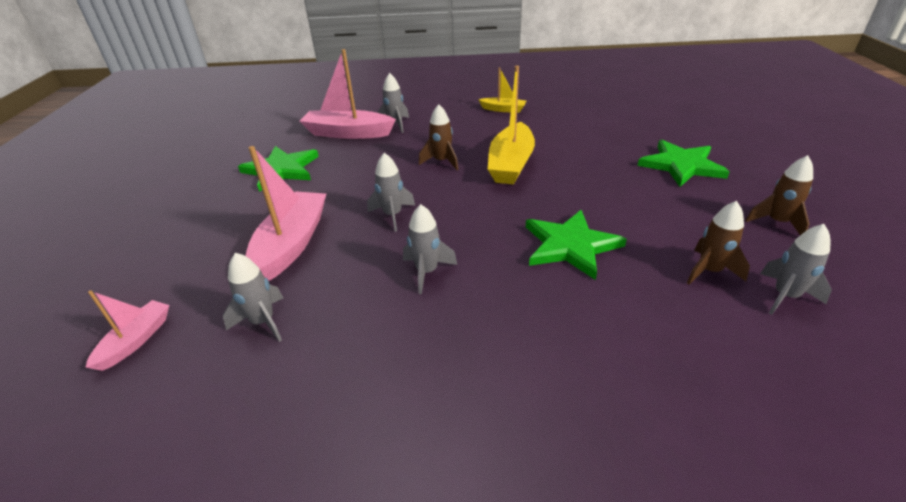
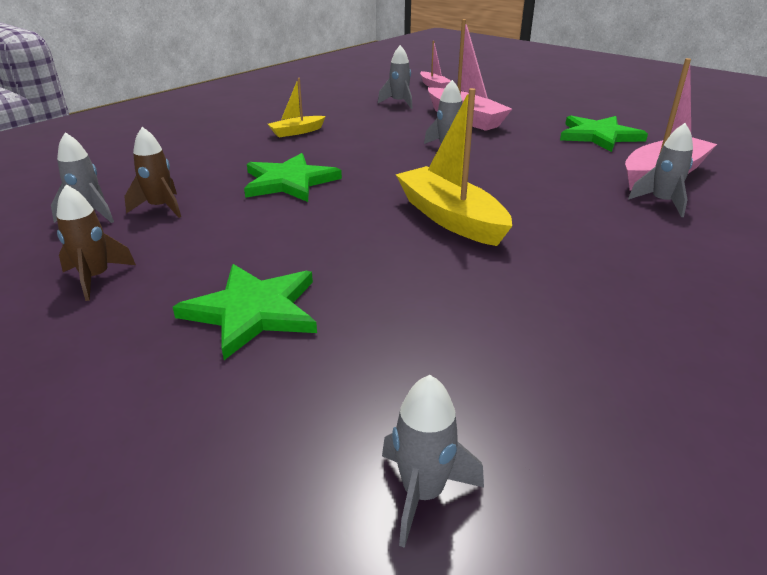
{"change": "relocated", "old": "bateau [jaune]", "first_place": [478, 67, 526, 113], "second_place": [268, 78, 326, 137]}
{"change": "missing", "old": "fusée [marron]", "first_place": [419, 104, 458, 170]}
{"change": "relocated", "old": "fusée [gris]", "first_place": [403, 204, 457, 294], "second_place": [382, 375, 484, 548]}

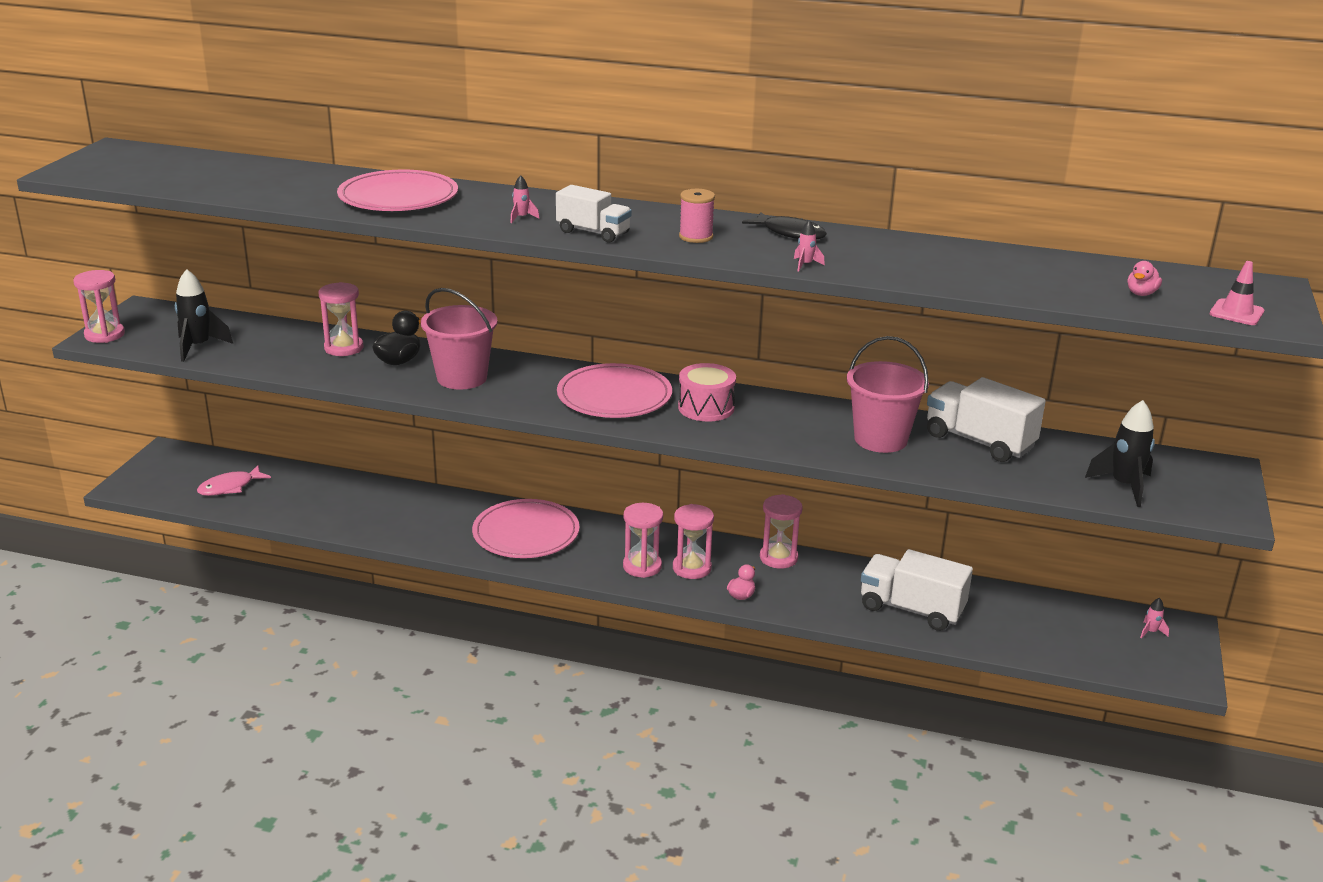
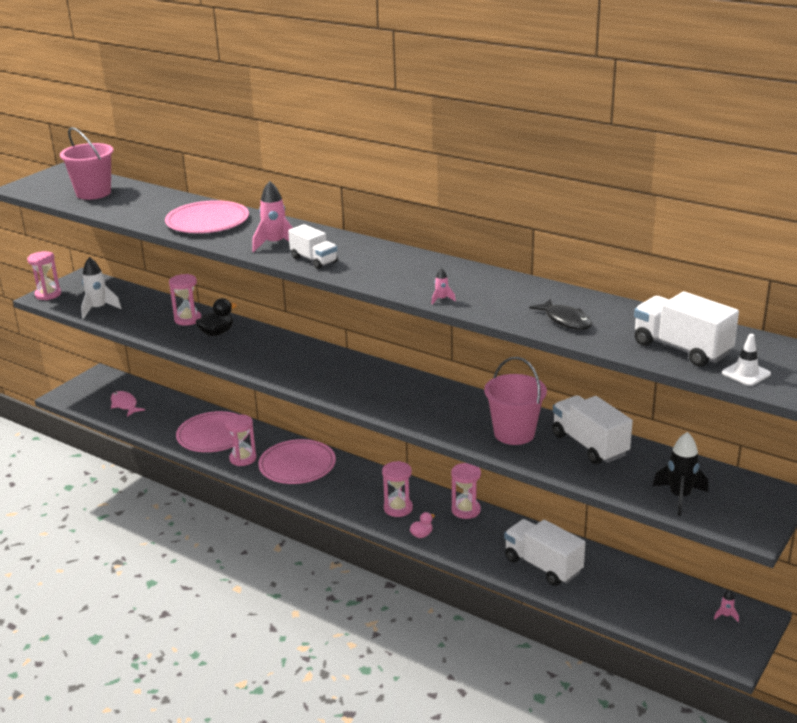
{"change": "size", "old": "fusée [rose]", "first_place": [510, 175, 540, 223], "second_place": [252, 181, 293, 252], "factor": 2.11}
{"change": "missing", "old": "bobine [rose]", "first_place": [679, 189, 715, 243]}
{"change": "relocated", "old": "poisson [noir]", "first_place": [742, 212, 827, 240], "second_place": [529, 299, 592, 330]}
{"change": "exchanged", "old": "canard [rose]", "new": "camion [blanc]", "first_place": [1127, 261, 1162, 296], "second_place": [634, 291, 739, 367]}
{"change": "colour", "old": "cône de chantier [rose]", "new": "cône de chantier [blanc]", "first_place": [1210, 261, 1265, 325], "second_place": [722, 334, 771, 386]}
{"change": "colour", "old": "fusée [noir]", "new": "fusée [blanc]", "first_place": [175, 269, 233, 362], "second_place": [81, 257, 121, 319]}
{"change": "relocated", "old": "seau [rose]", "first_place": [421, 288, 498, 390], "second_place": [60, 127, 113, 200]}
{"change": "relocated", "old": "assiette [rose]", "first_place": [557, 363, 672, 418], "second_place": [176, 411, 250, 452]}
{"change": "missing", "old": "tambour [rose]", "first_place": [678, 363, 736, 422]}
{"change": "spun", "old": "poisson [rose]", "first_place": [197, 465, 271, 496], "second_place": [111, 391, 145, 417], "degrees": 75}
{"change": "relocated", "old": "sablier [rose]", "first_place": [623, 503, 663, 578], "second_place": [225, 414, 257, 466]}

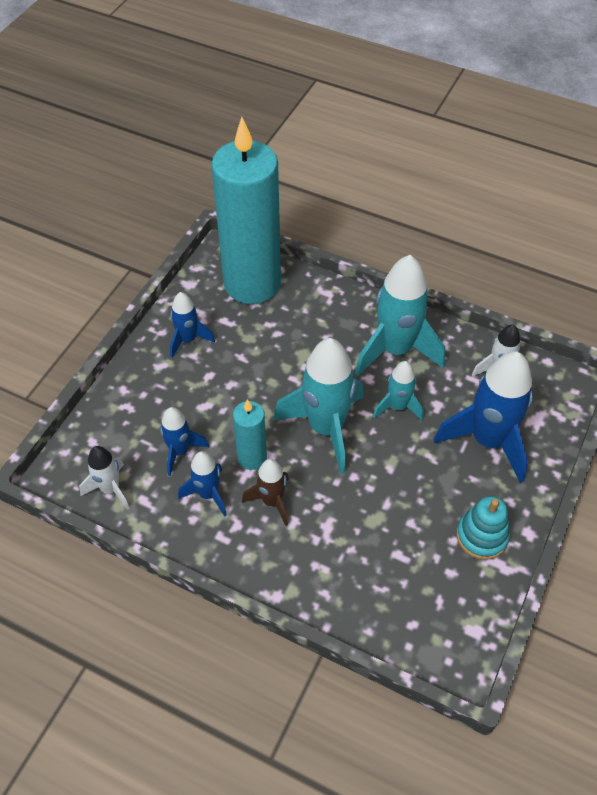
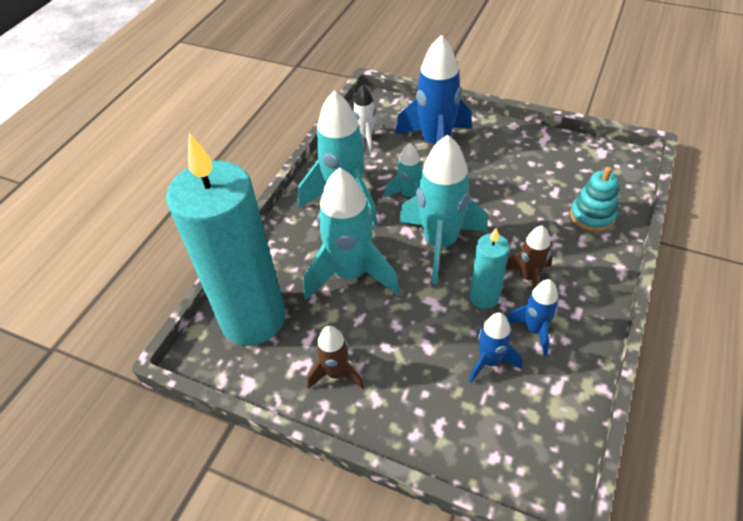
{"change": "colour", "old": "fusée [bleu]", "new": "fusée [marron]", "first_place": [170, 292, 215, 358], "second_place": [307, 326, 364, 389]}
{"change": "missing", "old": "fusée [blanc]", "first_place": [79, 446, 129, 510]}
{"change": "relocated", "old": "jouet à empiler [turquoise]", "first_place": [456, 496, 510, 560], "second_place": [570, 167, 619, 232]}
{"change": "appeared", "new": "fusée [turquoise]", "second_place": [303, 168, 400, 300]}

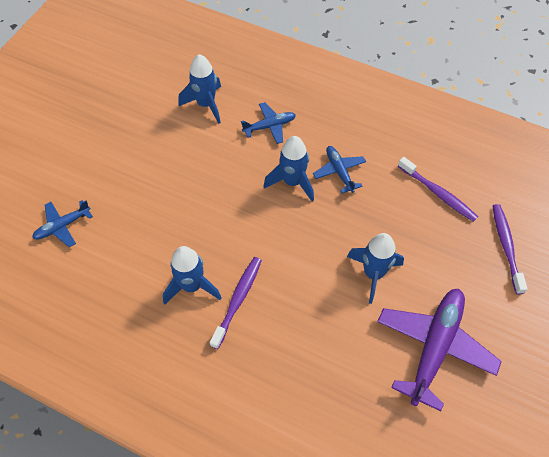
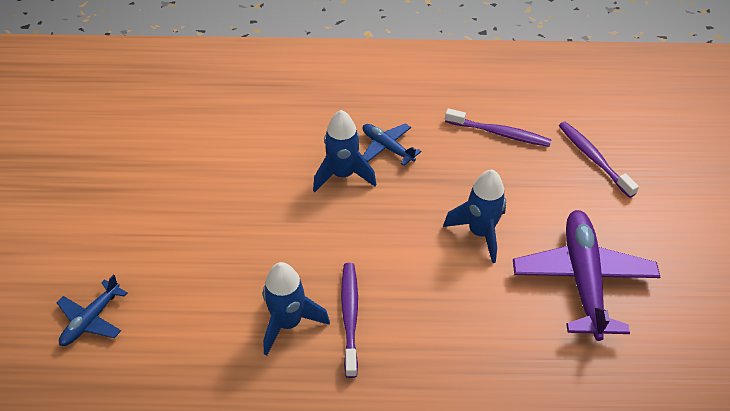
{"change": "missing", "old": "fusée [bleu]", "first_place": [179, 54, 221, 124]}
{"change": "missing", "old": "avion [bleu]", "first_place": [241, 102, 296, 144]}

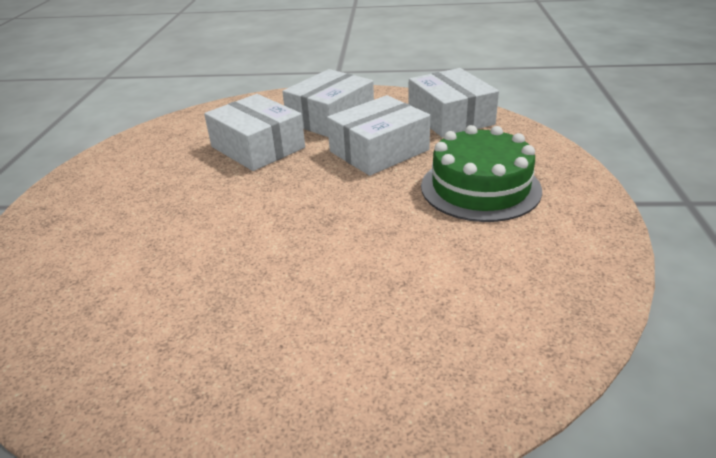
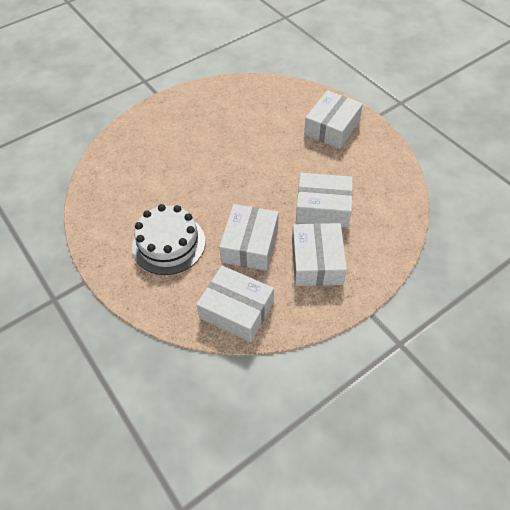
{"change": "colour", "old": "gâteau [vert]", "new": "gâteau [blanc]", "first_place": [421, 125, 542, 222], "second_place": [132, 204, 205, 275]}
{"change": "appeared", "new": "boîte [blanc]", "second_place": [304, 90, 363, 149]}

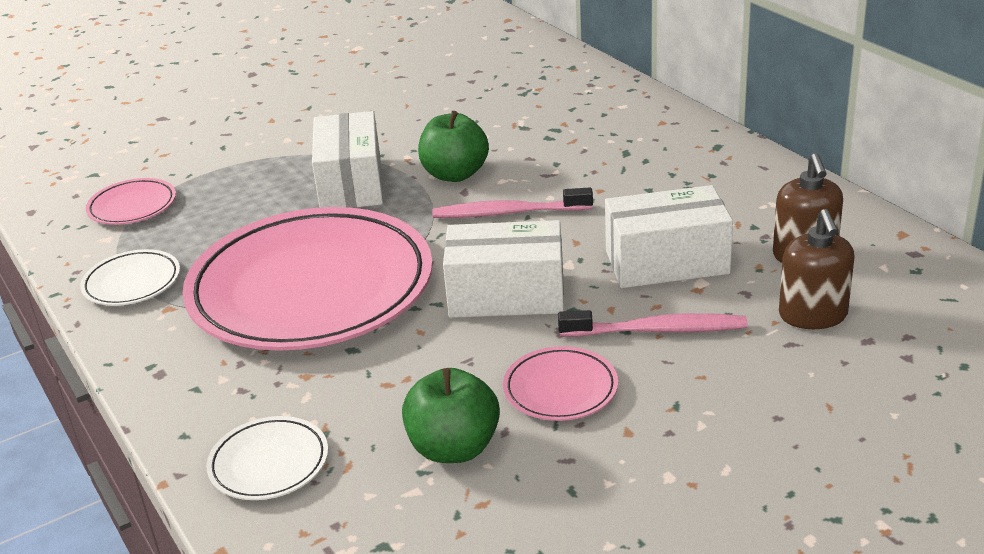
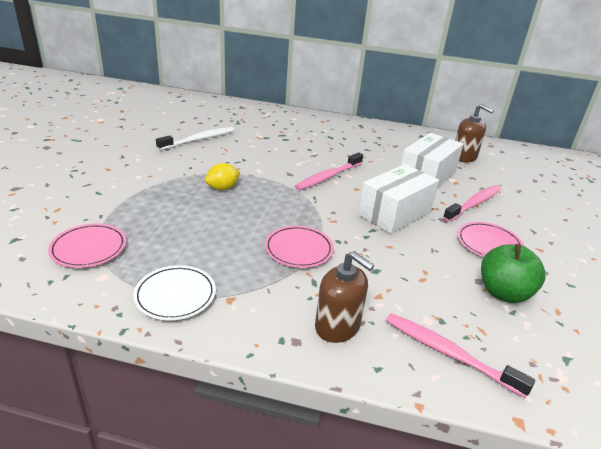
{"change": "exchanged", "old": "boîte [blanc]", "new": "citron [jaune]", "first_place": [312, 111, 383, 208], "second_place": [205, 163, 240, 190]}
{"change": "missing", "old": "pomme [vert]", "first_place": [418, 111, 489, 182]}
{"change": "size", "old": "assiette [rose]", "first_place": [183, 207, 433, 351], "second_place": [265, 226, 334, 268], "factor": 0.41}
{"change": "relocated", "old": "distributeur de savon [marron]", "first_place": [779, 209, 855, 329], "second_place": [315, 251, 374, 343]}
{"change": "exchanged", "old": "assiette [blanc]", "new": "brosse à dents [rose]", "first_place": [207, 416, 328, 500], "second_place": [386, 313, 535, 398]}
{"change": "appeared", "new": "brosse à dents [blanc]", "second_place": [156, 127, 234, 150]}

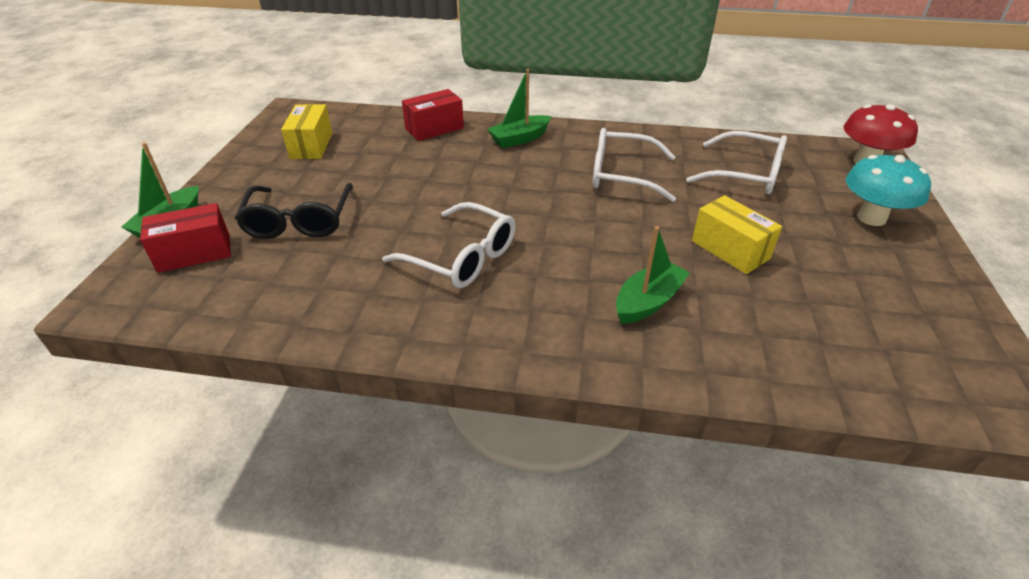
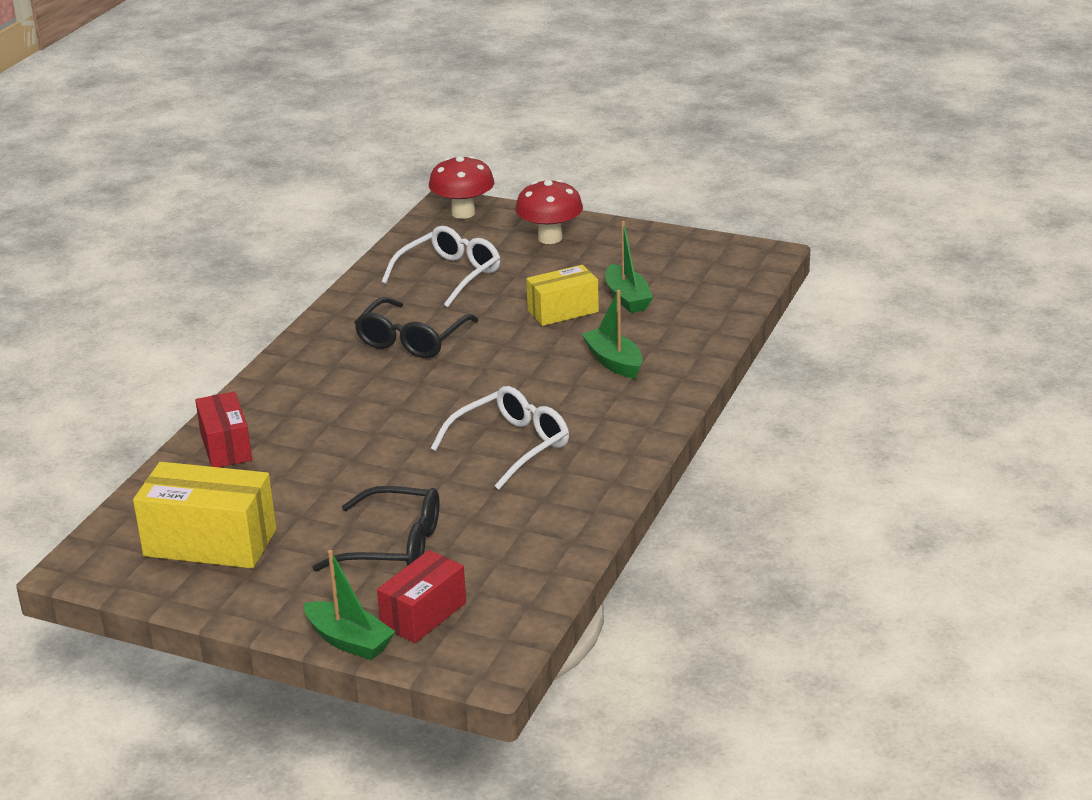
{"change": "relocated", "old": "bateau [vert]", "first_place": [487, 69, 551, 148], "second_place": [605, 221, 653, 313]}
{"change": "size", "old": "boîte [jaune]", "first_place": [281, 104, 332, 159], "second_place": [133, 462, 276, 568], "factor": 1.56}
{"change": "colour", "old": "lunettes [blanc]", "new": "lunettes [noir]", "first_place": [592, 128, 676, 202], "second_place": [354, 297, 479, 358]}
{"change": "colour", "old": "champignon [turquoise]", "new": "champignon [rouge]", "first_place": [846, 155, 931, 226], "second_place": [515, 179, 583, 244]}
{"change": "spun", "old": "boîte [rouge]", "first_place": [140, 203, 231, 273], "second_place": [377, 550, 466, 643], "degrees": 45}

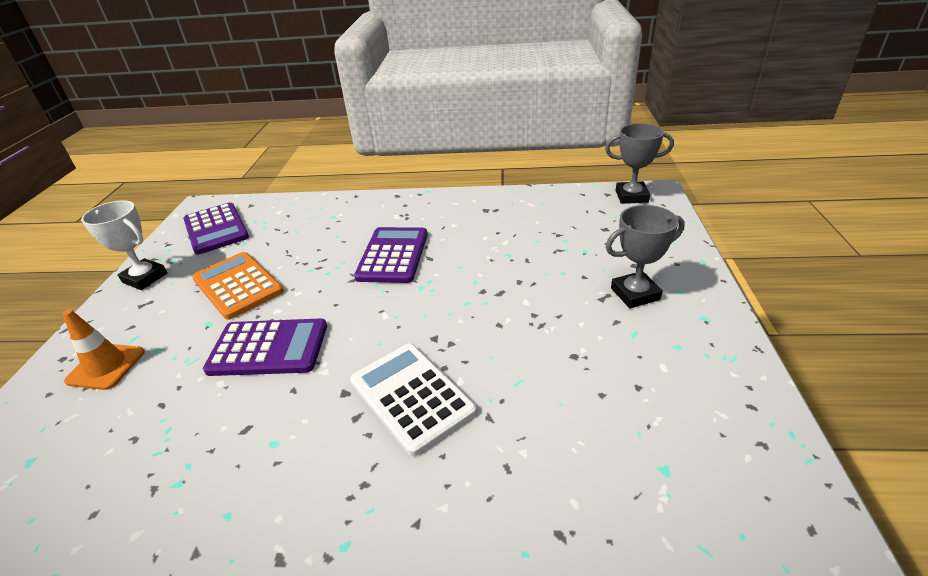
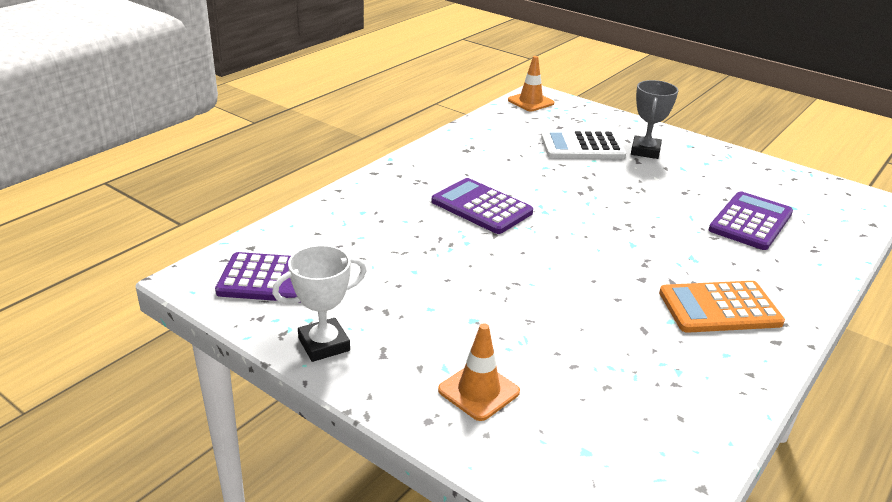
{"change": "exchanged", "old": "trophée [gris]", "new": "cône de chantier [orange]", "first_place": [605, 123, 674, 204], "second_place": [508, 56, 554, 111]}
{"change": "relocated", "old": "calculatrice [orange]", "first_place": [192, 252, 284, 320], "second_place": [659, 281, 785, 333]}
{"change": "relocated", "old": "calculatrice [violet]", "first_place": [203, 318, 327, 376], "second_place": [709, 191, 793, 250]}
{"change": "relocated", "old": "calculatrice [blanc]", "first_place": [350, 343, 477, 456], "second_place": [541, 131, 626, 159]}

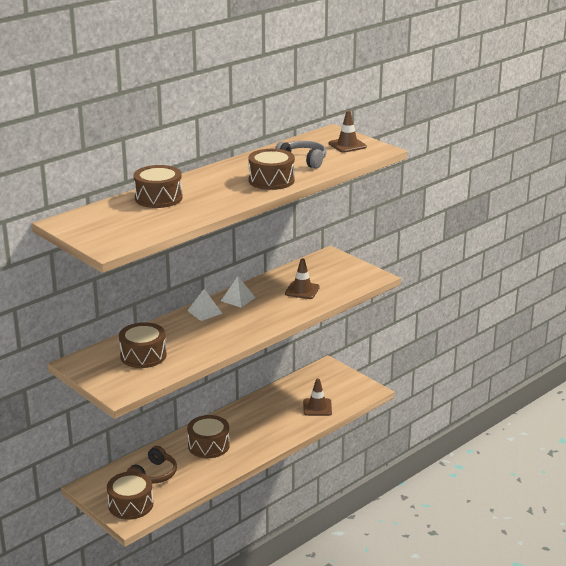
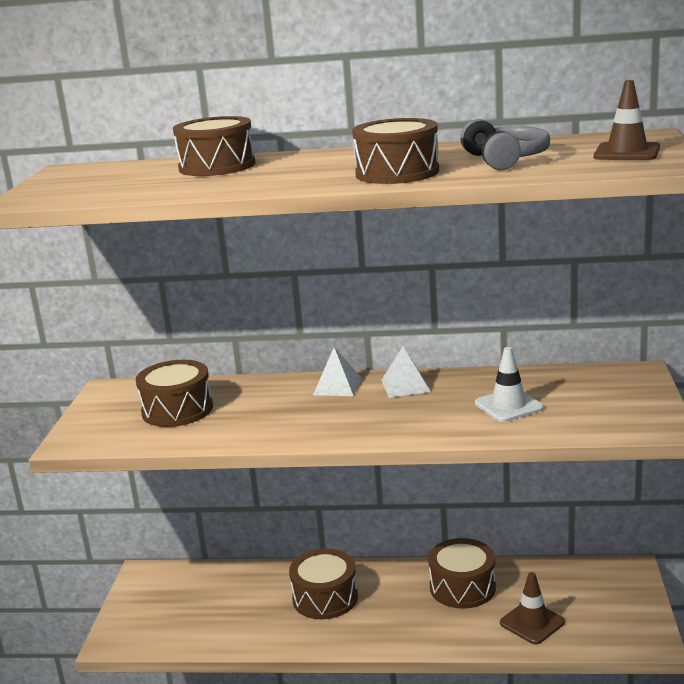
{"change": "colour", "old": "cône de chantier [marron]", "new": "cône de chantier [blanc]", "first_place": [285, 258, 320, 299], "second_place": [475, 347, 544, 422]}
{"change": "missing", "old": "casque audio [marron]", "first_place": [127, 446, 177, 484]}
{"change": "relocated", "old": "tambour [marron]", "first_place": [107, 471, 153, 520], "second_place": [428, 538, 496, 609]}

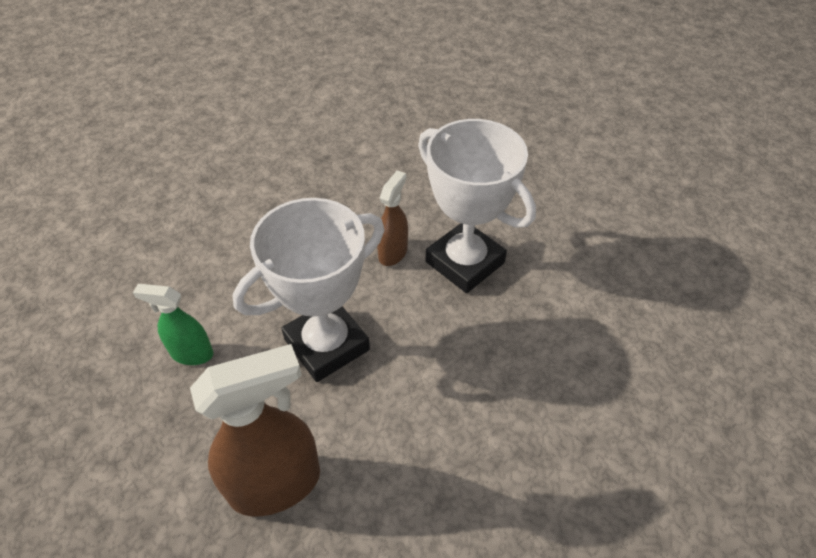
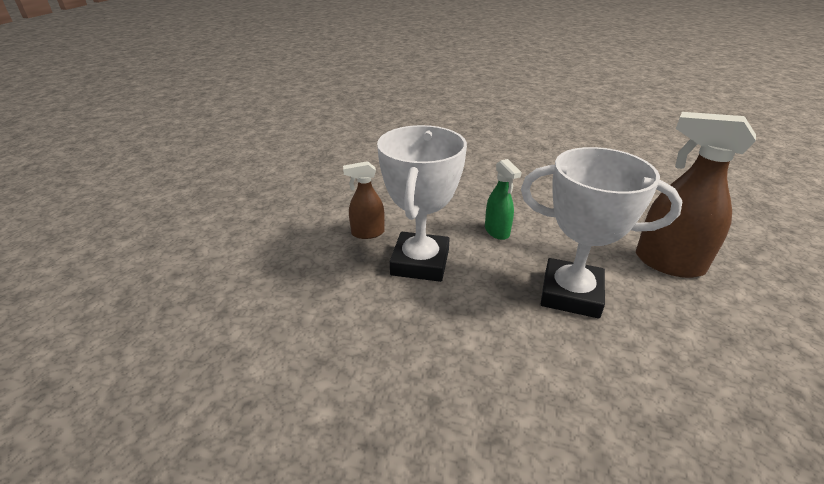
{"change": "relocated", "old": "vaporisateur [marron]", "first_place": [377, 170, 408, 266], "second_place": [343, 161, 385, 239]}
{"change": "relocated", "old": "vaporisateur [vert]", "first_place": [133, 284, 214, 365], "second_place": [485, 159, 521, 240]}

